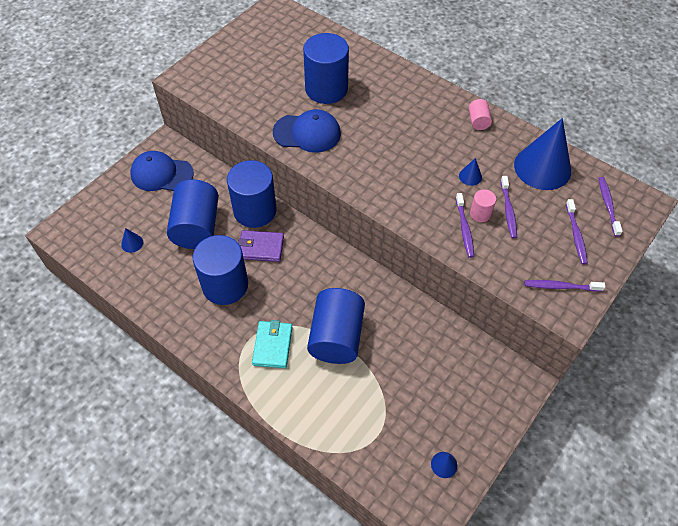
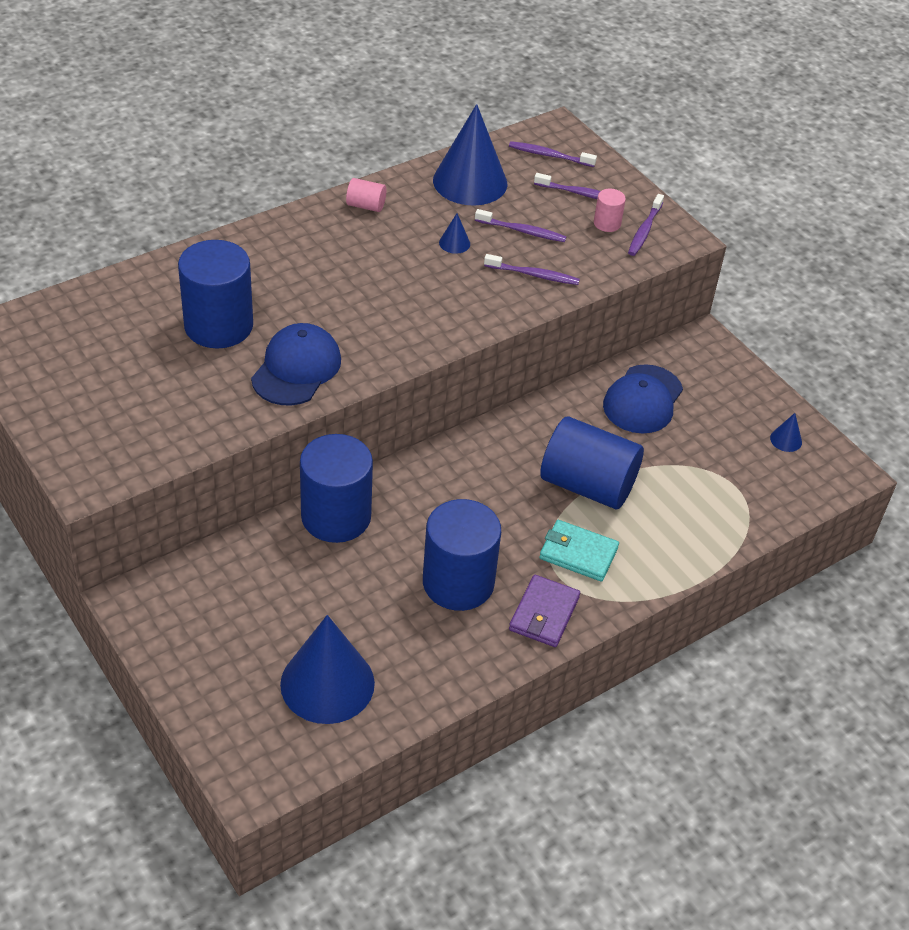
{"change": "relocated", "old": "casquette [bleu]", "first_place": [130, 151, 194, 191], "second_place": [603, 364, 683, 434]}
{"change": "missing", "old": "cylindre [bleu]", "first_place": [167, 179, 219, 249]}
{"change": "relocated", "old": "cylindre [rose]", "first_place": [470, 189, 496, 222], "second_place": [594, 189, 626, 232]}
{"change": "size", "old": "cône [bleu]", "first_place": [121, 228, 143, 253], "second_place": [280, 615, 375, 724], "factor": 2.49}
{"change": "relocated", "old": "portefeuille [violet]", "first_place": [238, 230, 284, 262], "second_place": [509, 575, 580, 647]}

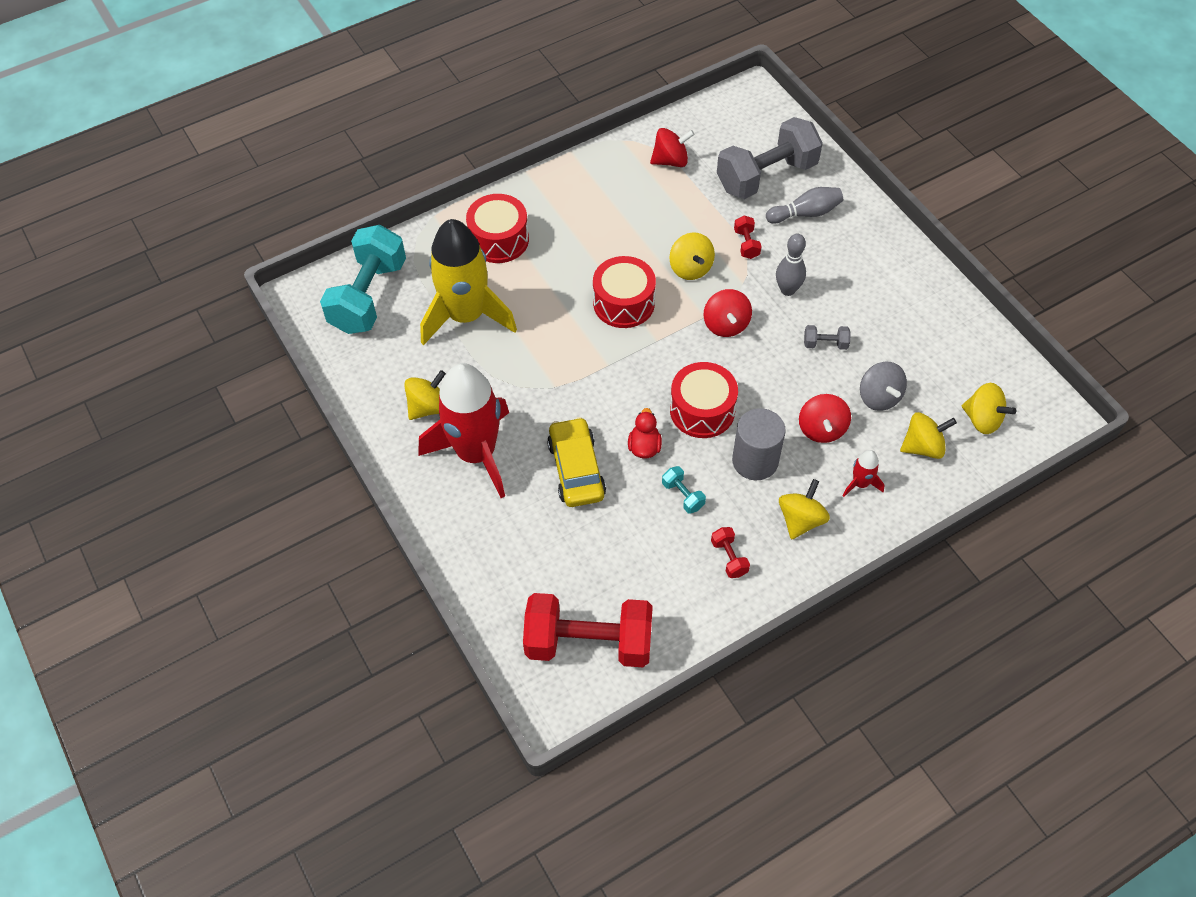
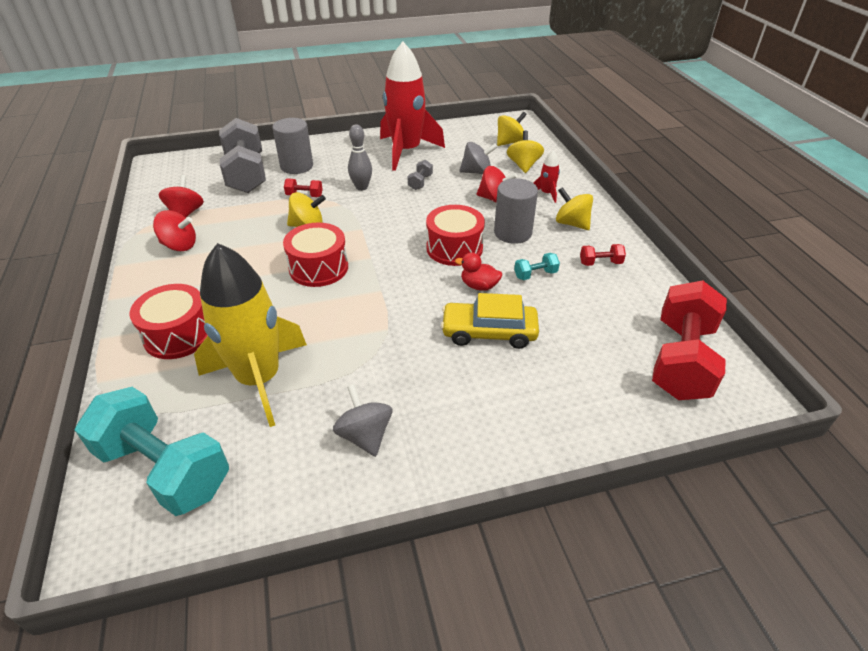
{"change": "exchanged", "old": "quille [gris]", "new": "cylindre [gris]", "first_place": [766, 187, 843, 224], "second_place": [272, 118, 313, 174]}
{"change": "relocated", "old": "toupie [rouge]", "first_place": [704, 289, 752, 337], "second_place": [153, 210, 196, 251]}
{"change": "relocated", "old": "fusée [rouge]", "first_place": [419, 363, 509, 498], "second_place": [380, 42, 445, 171]}
{"change": "colour", "old": "toupie [jaune]", "new": "toupie [gris]", "first_place": [404, 370, 446, 420], "second_place": [333, 384, 392, 457]}

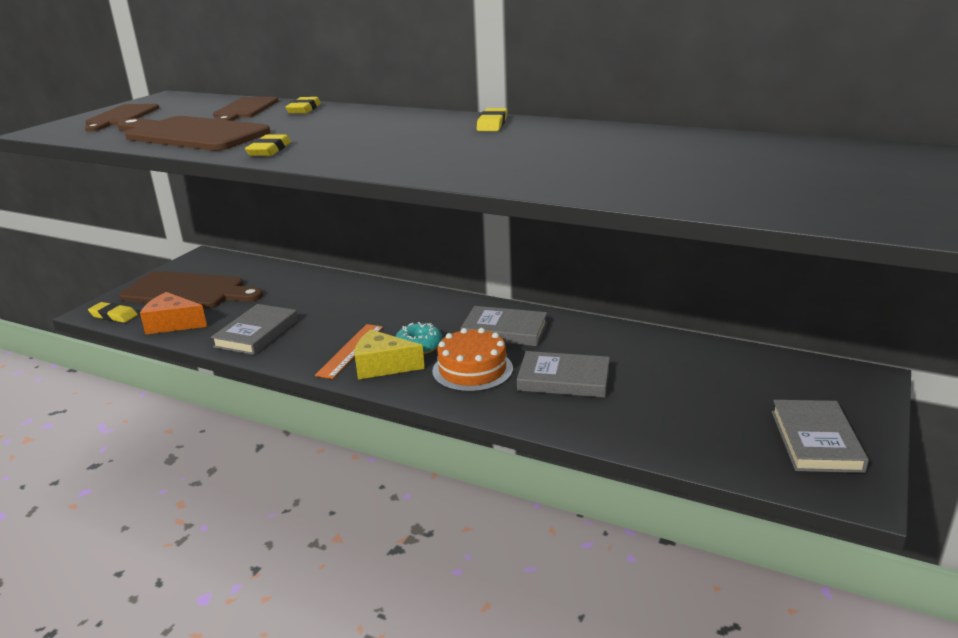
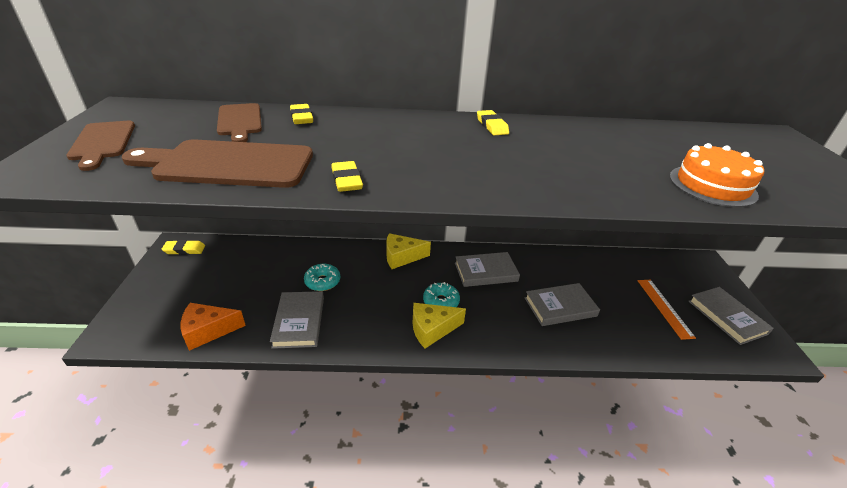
{"change": "missing", "old": "planche à découper [marron]", "first_place": [119, 271, 263, 308]}
{"change": "relocated", "old": "gomme [jaune]", "first_place": [88, 302, 138, 323], "second_place": [161, 240, 205, 255]}
{"change": "relocated", "old": "règle [orange]", "first_place": [315, 324, 383, 379], "second_place": [638, 280, 696, 340]}
{"change": "relocated", "old": "gâteau [orange]", "first_place": [432, 328, 513, 392], "second_place": [670, 143, 764, 207]}
{"change": "appeared", "new": "fromage [jaune]", "second_place": [386, 233, 431, 269]}
{"change": "appeared", "new": "beignet [turquoise]", "second_place": [304, 264, 340, 291]}

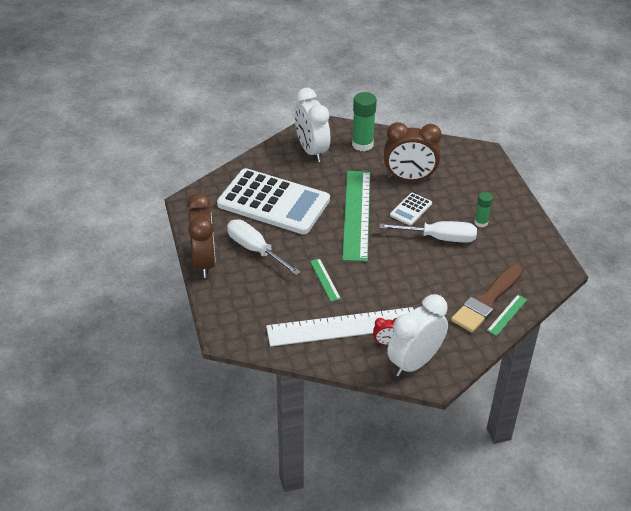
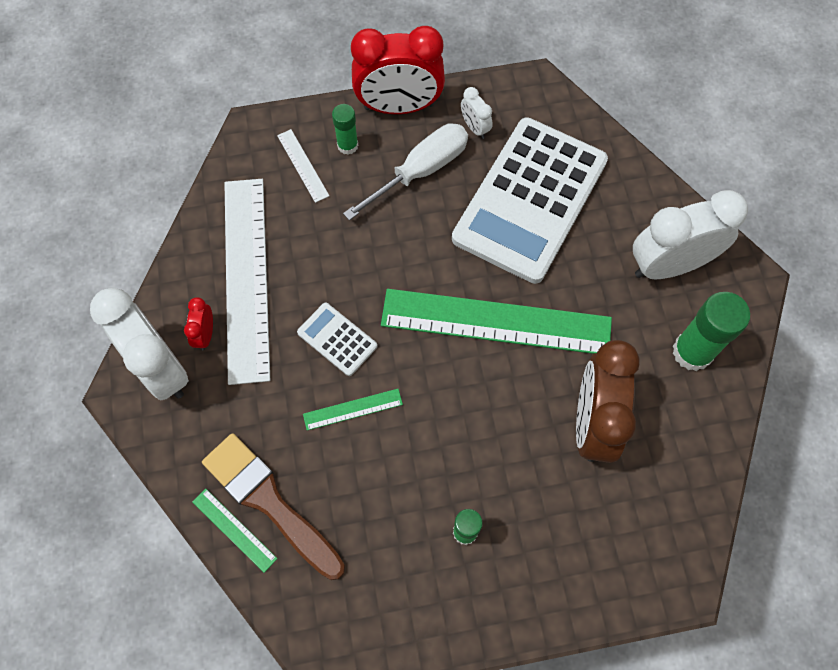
{"change": "colour", "old": "réveil [marron]", "new": "réveil [rouge]", "first_place": [187, 193, 216, 278], "second_place": [351, 26, 445, 114]}
{"change": "relocated", "old": "calculatrice [blanc]", "first_place": [390, 193, 432, 226], "second_place": [297, 303, 377, 376]}
{"change": "missing", "old": "tournevis [blanc]", "first_place": [379, 221, 477, 243]}
{"change": "relocated", "old": "règle [vert]", "first_place": [310, 259, 341, 301], "second_place": [303, 389, 403, 430]}
{"change": "appeared", "new": "réveil [blanc]", "second_place": [461, 87, 493, 139]}
{"change": "appeared", "new": "bâton de colle [vert]", "second_place": [332, 104, 358, 155]}
{"change": "appeared", "new": "règle [blanc]", "second_place": [277, 129, 329, 203]}

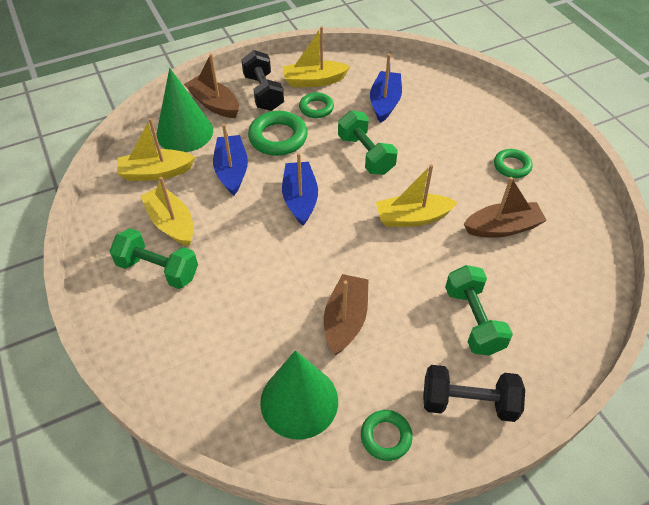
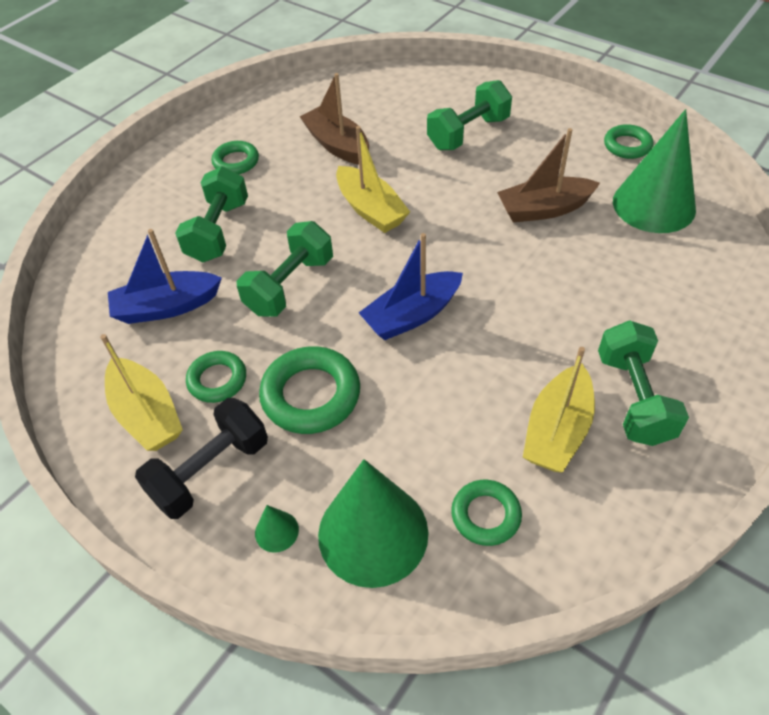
{"change": "exchanged", "old": "bateau [marron]", "new": "cône [vert]", "first_place": [184, 54, 239, 118], "second_place": [255, 505, 299, 553]}
{"change": "exchanged", "old": "bateau [jaune]", "new": "anneau [vert]", "first_place": [117, 118, 195, 181], "second_place": [451, 480, 522, 546]}
{"change": "missing", "old": "bateau [bleu]", "first_place": [213, 123, 248, 195]}
{"change": "missing", "old": "haltère [noir]", "first_place": [423, 365, 525, 422]}
{"change": "appeared", "new": "haltère [vert]", "second_place": [175, 166, 248, 262]}

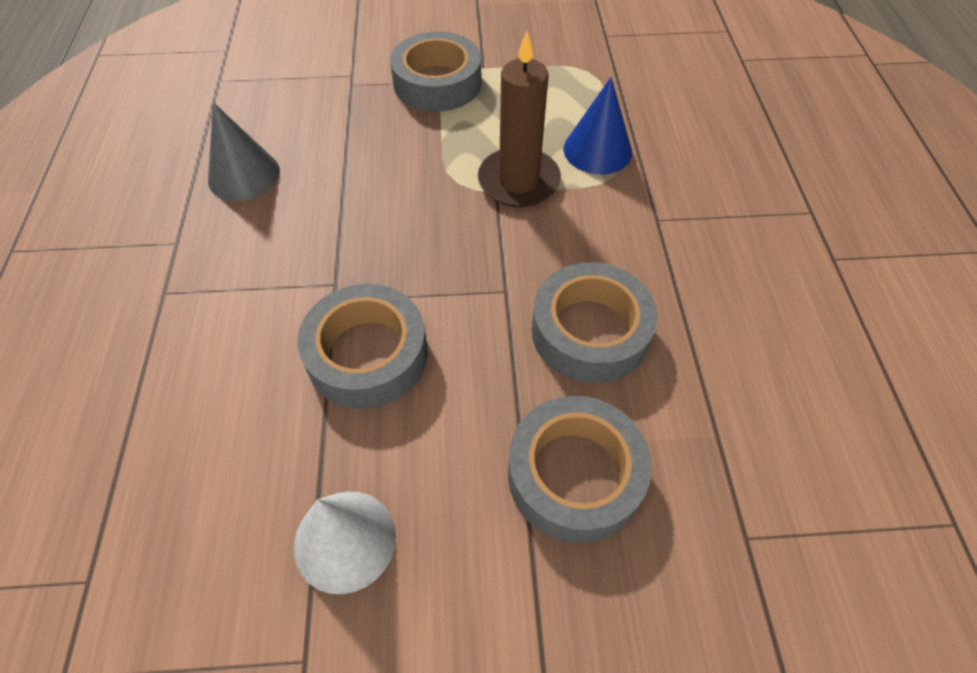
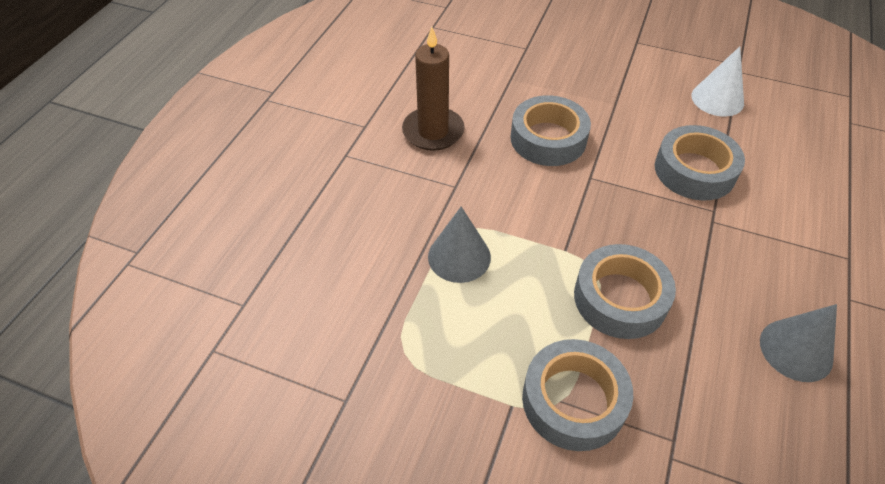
{"change": "relocated", "old": "bougie [marron]", "first_place": [478, 32, 561, 207], "second_place": [402, 27, 465, 151]}
{"change": "colour", "old": "cône [bleu]", "new": "cône [gris]", "first_place": [564, 77, 632, 175], "second_place": [428, 207, 491, 283]}
{"change": "relocated", "old": "ruban adhésif [gris]", "first_place": [508, 396, 652, 543], "second_place": [574, 244, 676, 339]}

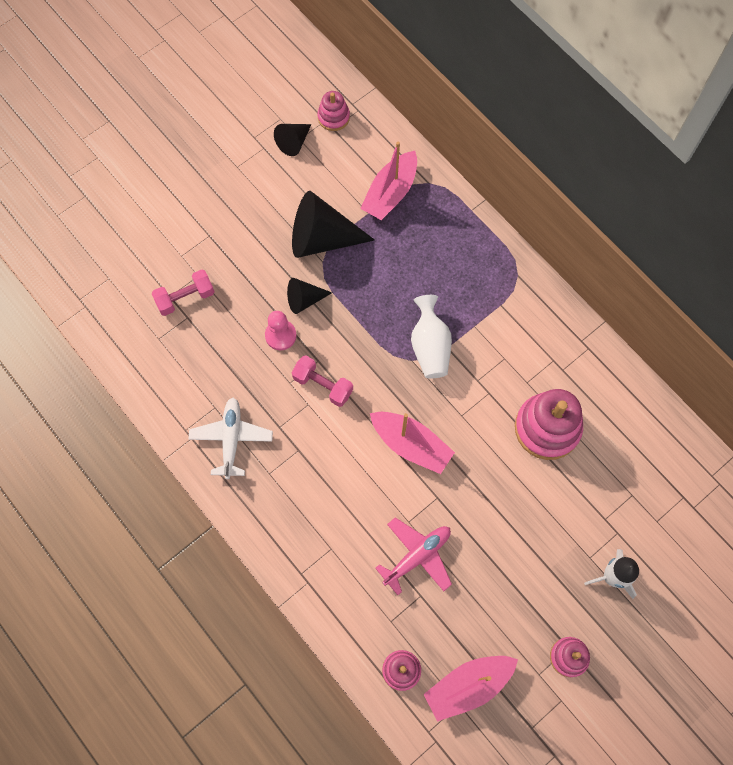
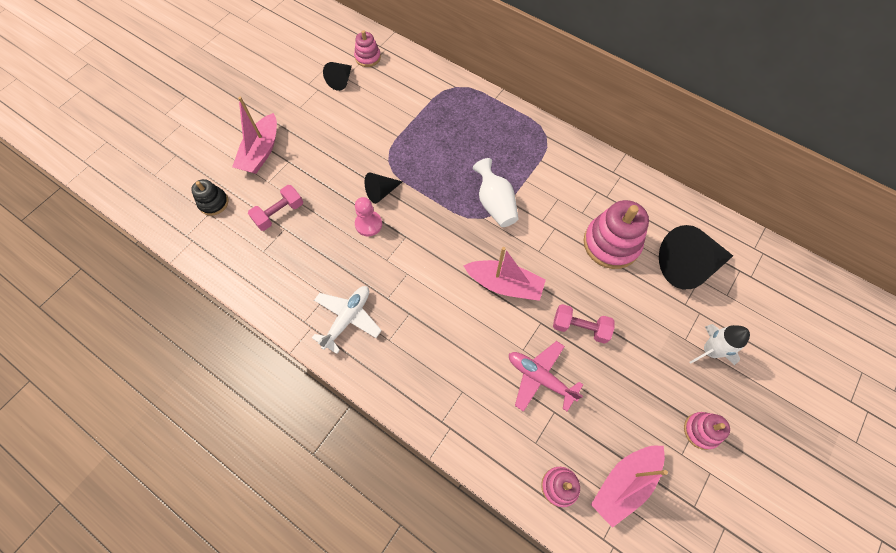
{"change": "relocated", "old": "bateau [rose]", "first_place": [360, 142, 417, 220], "second_place": [232, 97, 277, 174]}
{"change": "relocated", "old": "cône [noir]", "first_place": [292, 191, 375, 258], "second_place": [659, 225, 733, 290]}
{"change": "relocated", "old": "haltère [rose]", "first_place": [292, 356, 353, 407], "second_place": [553, 304, 615, 344]}
{"change": "spun", "old": "avion [blanc]", "first_place": [189, 398, 273, 479], "second_place": [312, 286, 382, 354], "degrees": 45}
{"change": "spun", "old": "avion [rose]", "first_place": [375, 518, 452, 595], "second_place": [509, 341, 583, 412], "degrees": -90}
{"change": "appeared", "new": "jouet à empiler [noir]", "second_place": [191, 179, 228, 216]}

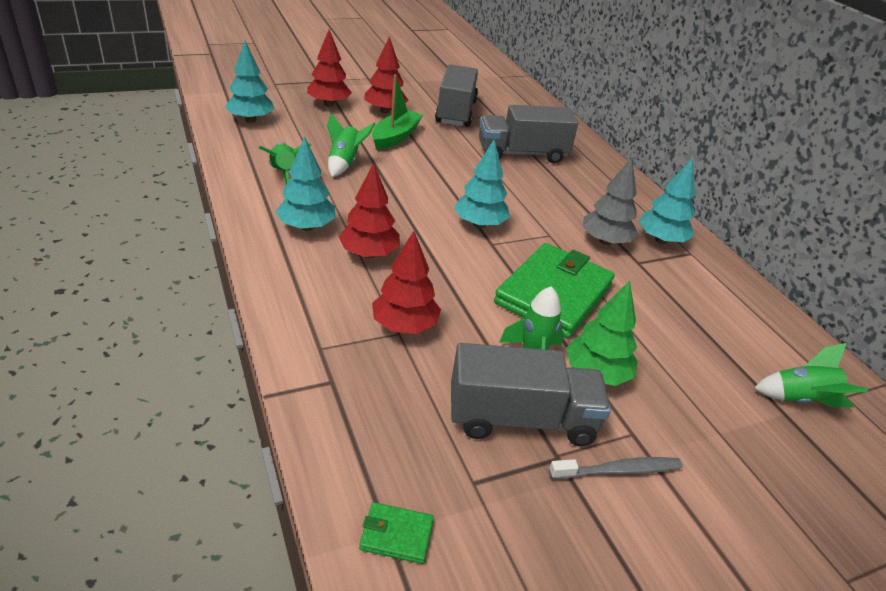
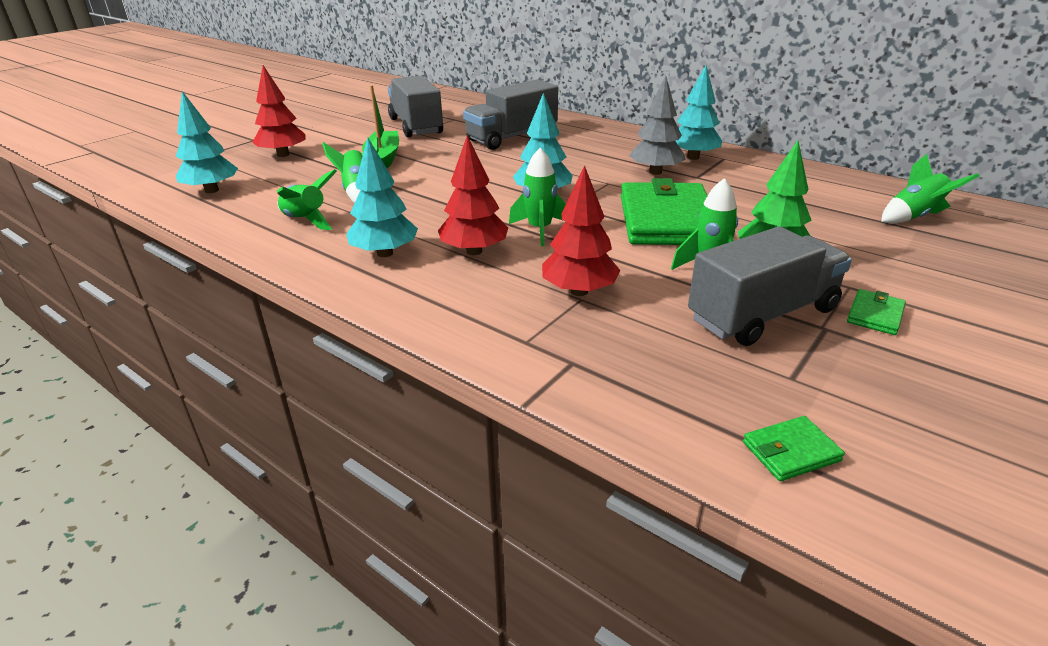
{"change": "missing", "old": "arbre [rouge]", "first_place": [364, 36, 408, 113]}
{"change": "exchanged", "old": "brosse à dents [gris]", "new": "portefeuille [vert]", "first_place": [549, 457, 683, 479], "second_place": [847, 289, 906, 335]}
{"change": "appeared", "new": "fusée [vert]", "second_place": [509, 148, 566, 246]}

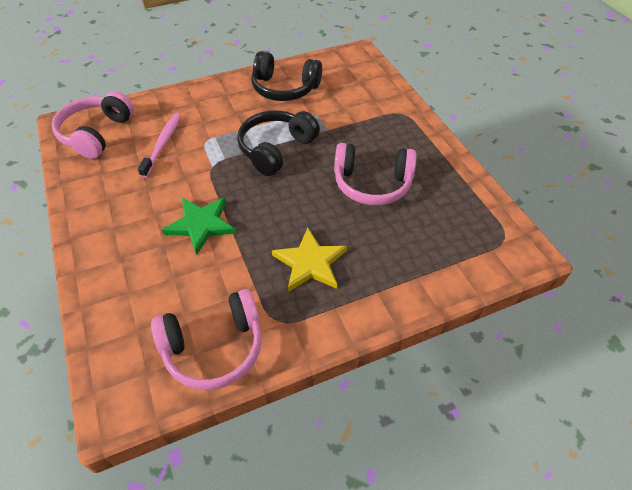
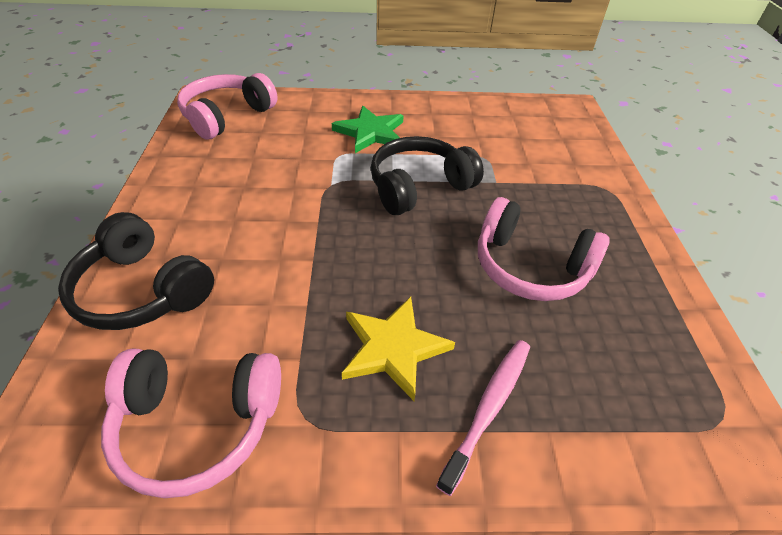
{"change": "relocated", "old": "casque audio [noir]", "first_place": [251, 51, 322, 101], "second_place": [58, 212, 214, 330]}
{"change": "relocated", "old": "brosse à dents [rose]", "first_place": [138, 113, 181, 178], "second_place": [436, 340, 530, 496]}
{"change": "relocated", "old": "étoile [vert]", "first_place": [162, 197, 236, 255], "second_place": [332, 106, 404, 153]}

